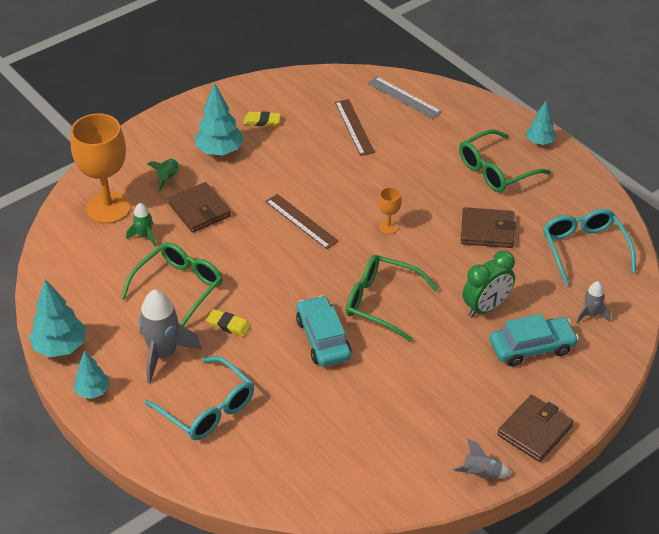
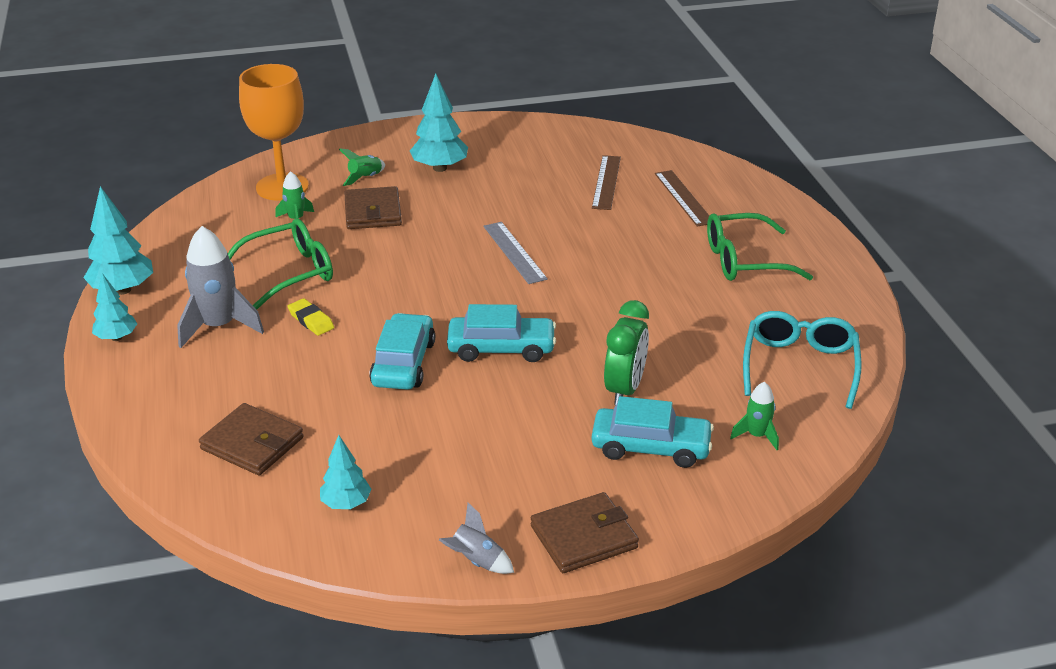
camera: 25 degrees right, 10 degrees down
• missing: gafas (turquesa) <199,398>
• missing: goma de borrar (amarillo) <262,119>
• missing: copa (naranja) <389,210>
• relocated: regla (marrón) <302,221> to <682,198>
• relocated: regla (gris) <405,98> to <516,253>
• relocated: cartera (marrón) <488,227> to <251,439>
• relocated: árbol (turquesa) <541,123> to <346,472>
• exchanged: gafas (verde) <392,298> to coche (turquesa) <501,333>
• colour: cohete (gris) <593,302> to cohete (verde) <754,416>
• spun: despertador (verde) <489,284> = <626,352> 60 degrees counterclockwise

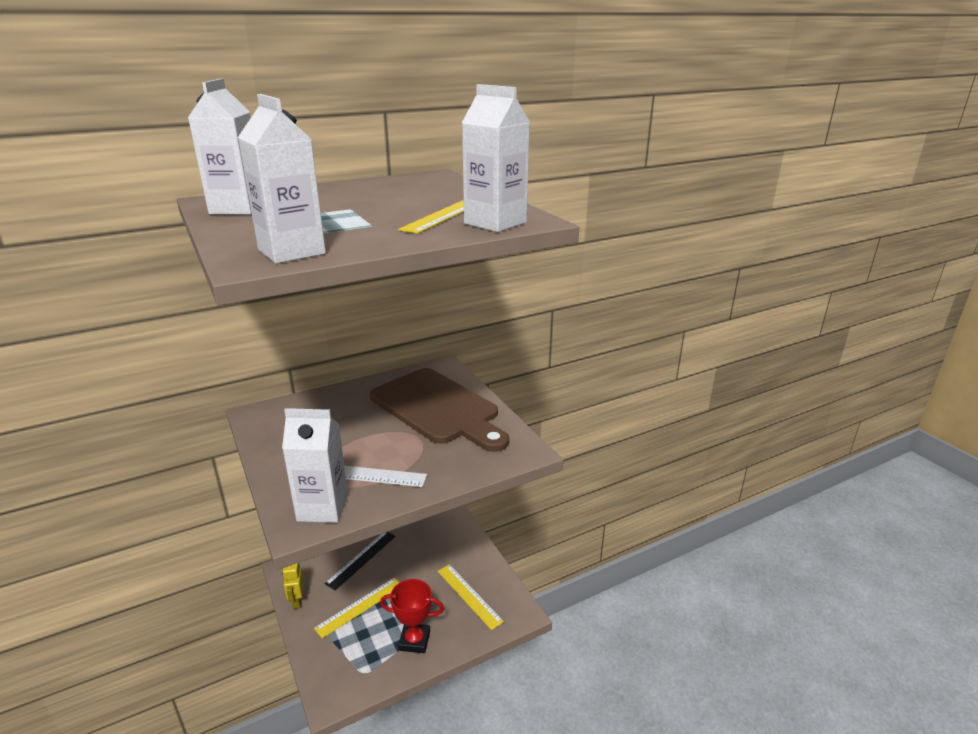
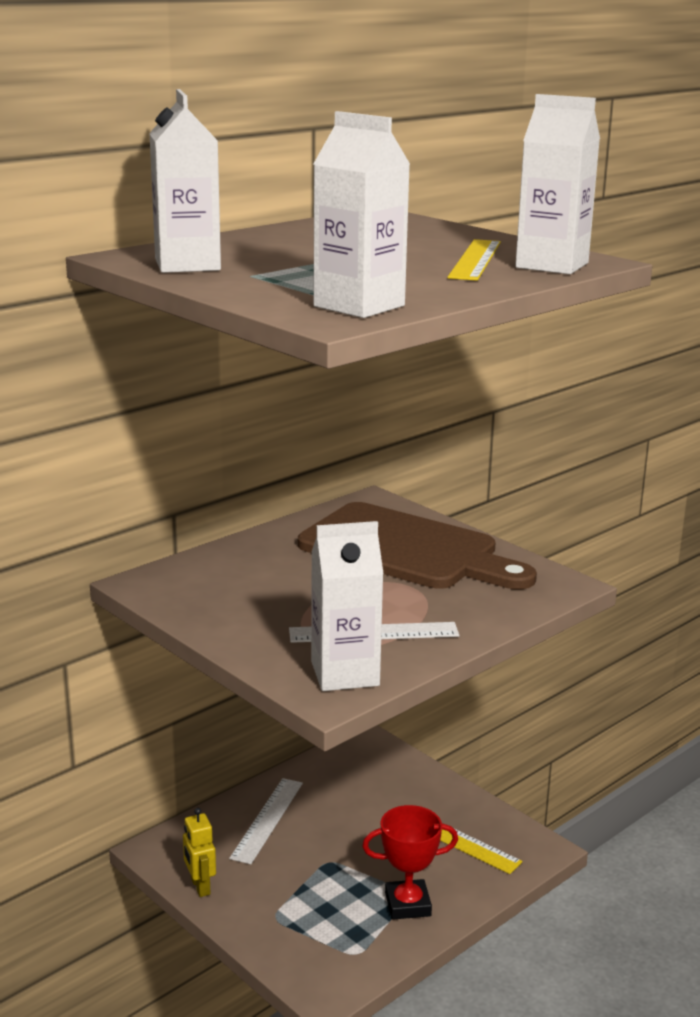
camera: 15 degrees left, 5 degrees down
• missing: regla (amarillo) <356,608>
• colour: regla (negro) <360,561> to regla (blanco) <266,821>

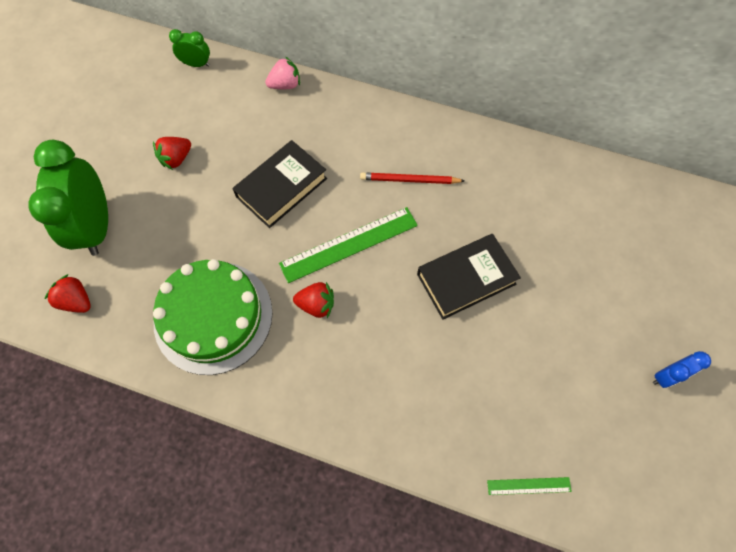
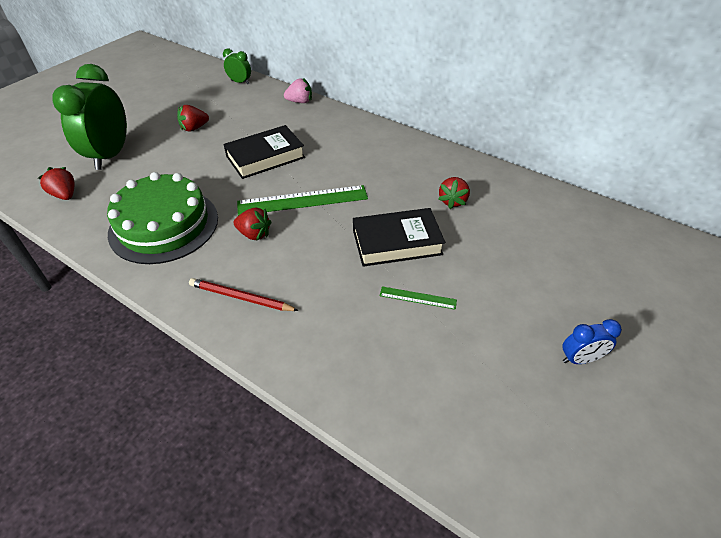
camera: 15 degrees right, 20 degrees down
• appeared: fresa (rojo) <454,193>
• relocated: lápiz (rojo) <412,178> to <244,294>
• relocated: regla (verde) <529,486> to <418,298>

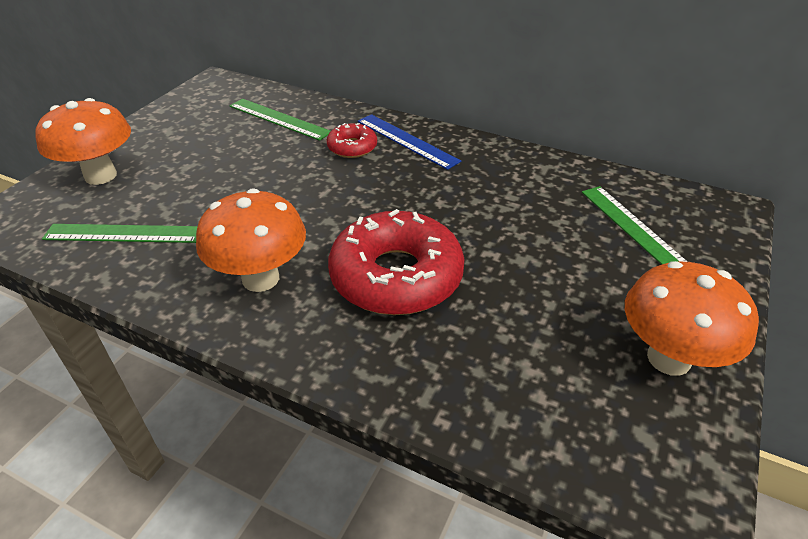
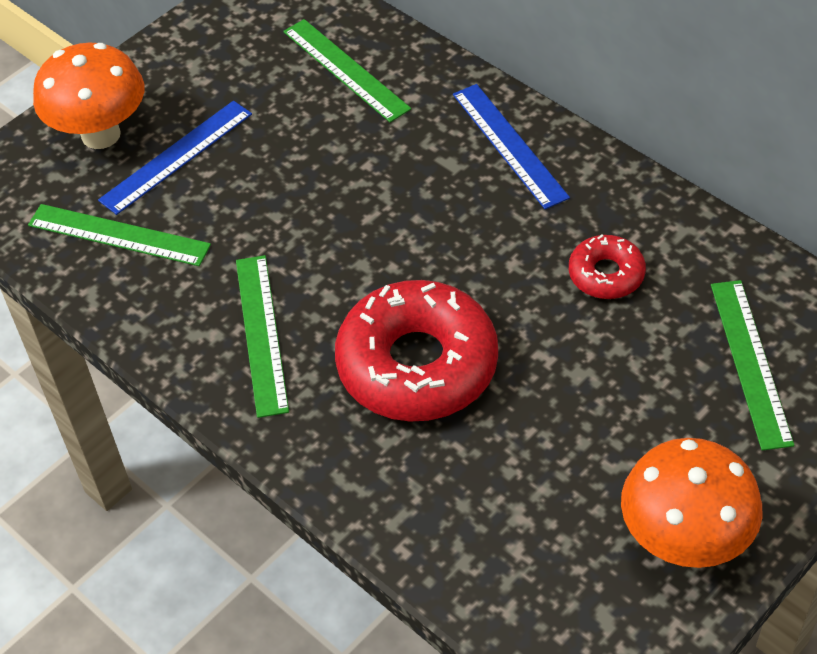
camera: 20 degrees right, 10 degrees up
• appeared: regla (azul) <175,158>
• relocated: rosquilla (rojo) <351,140> to <607,267>
• exchanged: seta (naranja) <251,240> to regla (verde) <262,336>

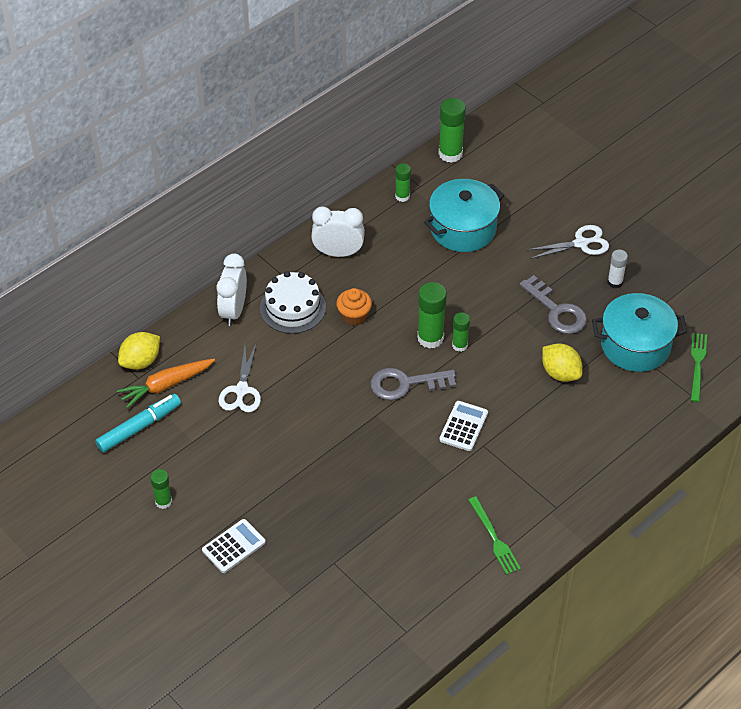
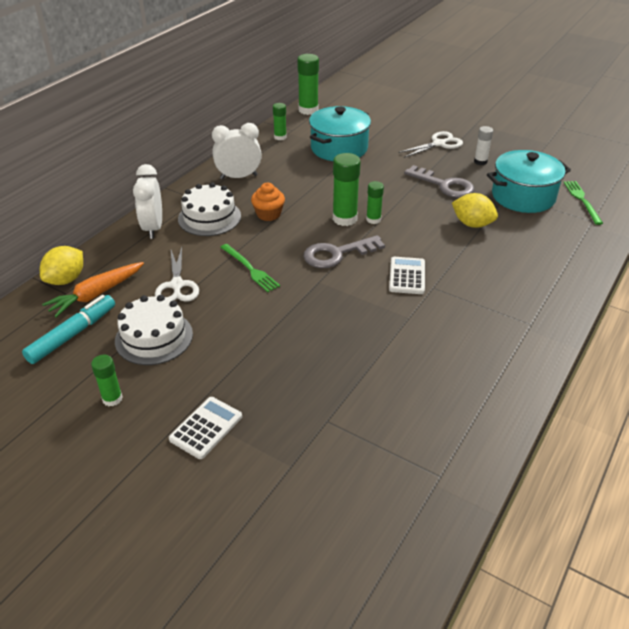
camera: 15 degrees left, 10 degrees down
• appeared: tarta (blanco) <154,330>
• relocated: tenedor (verde) <494,536> to <250,268>

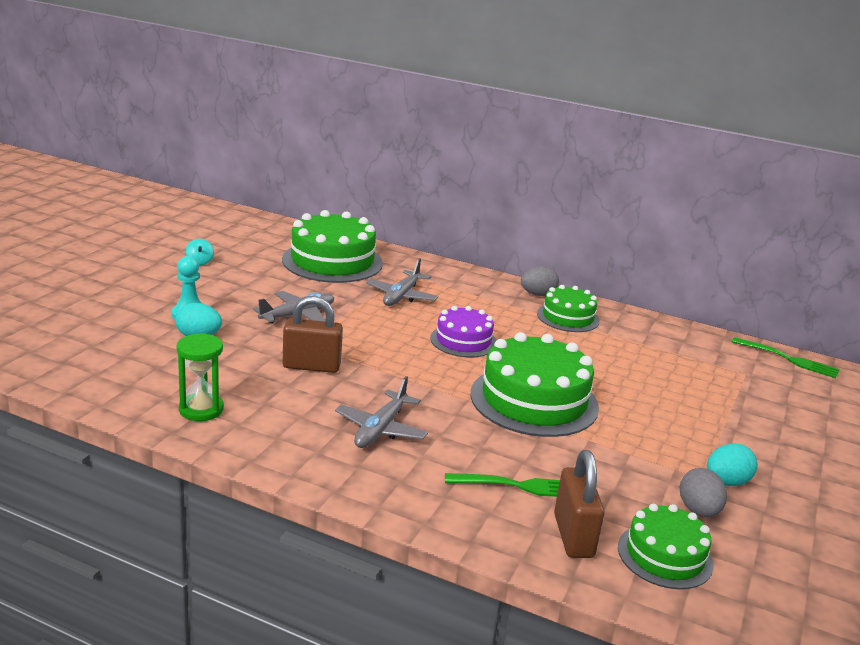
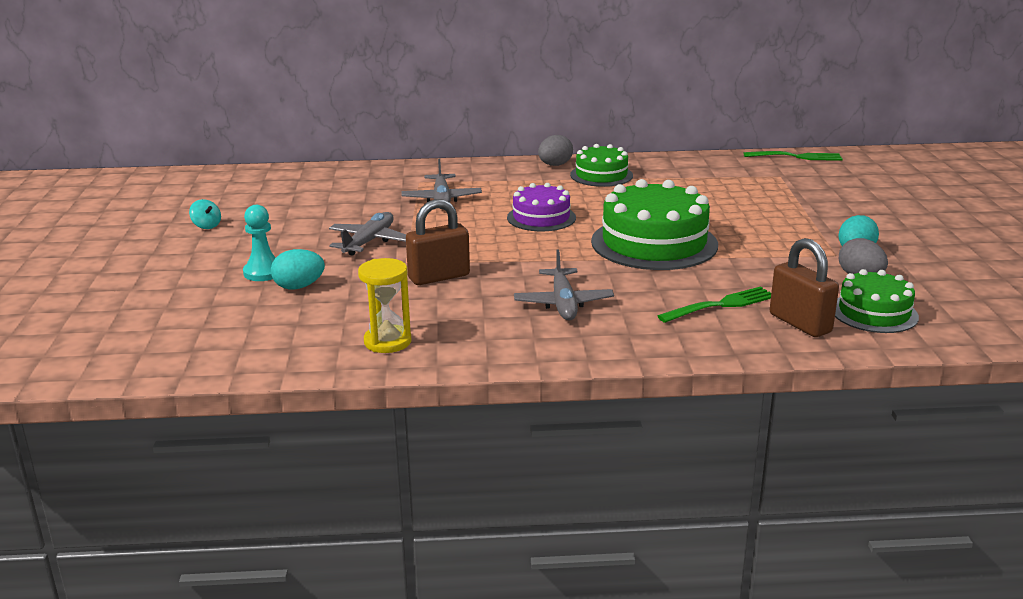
camera: 25 degrees left, 0 degrees up
• missing: tarta (verde) <332,246>
• colour: reloj de arena (verde) <200,377> to reloj de arena (amarillo) <385,305>

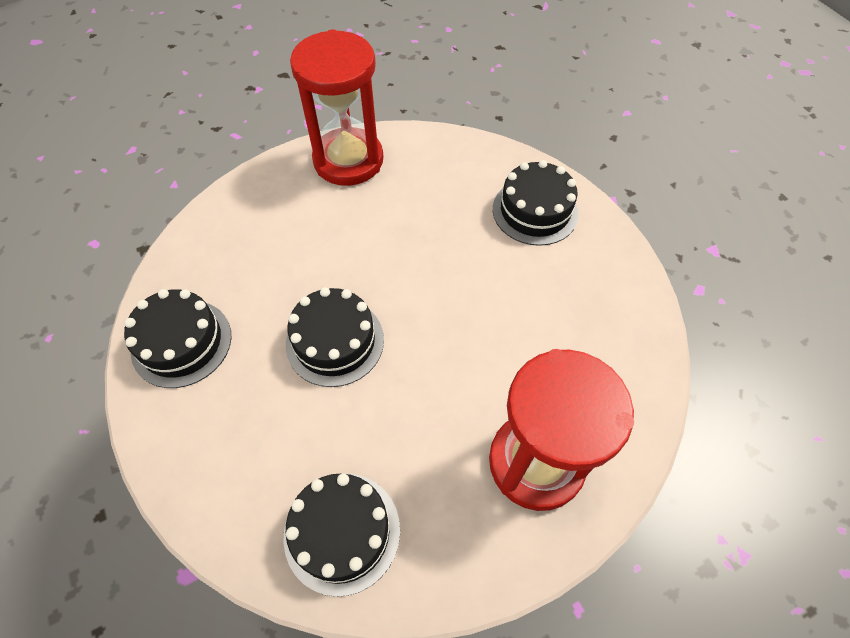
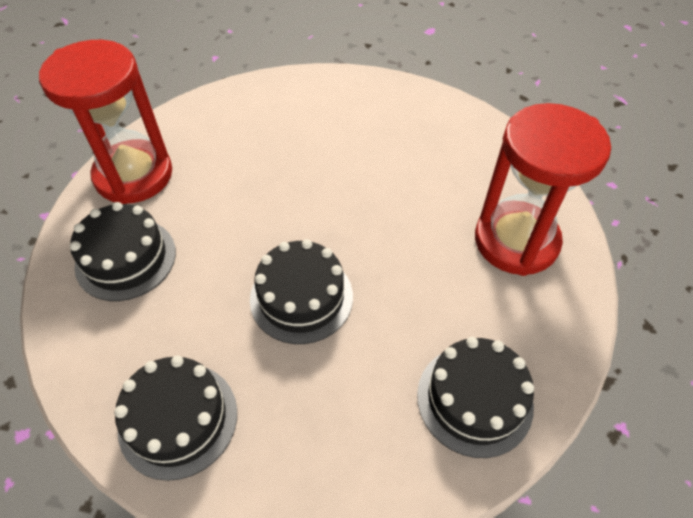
camera: 50 degrees left, 5 degrees down
• relocated: tarta (negro) <535,203> to <123,251>

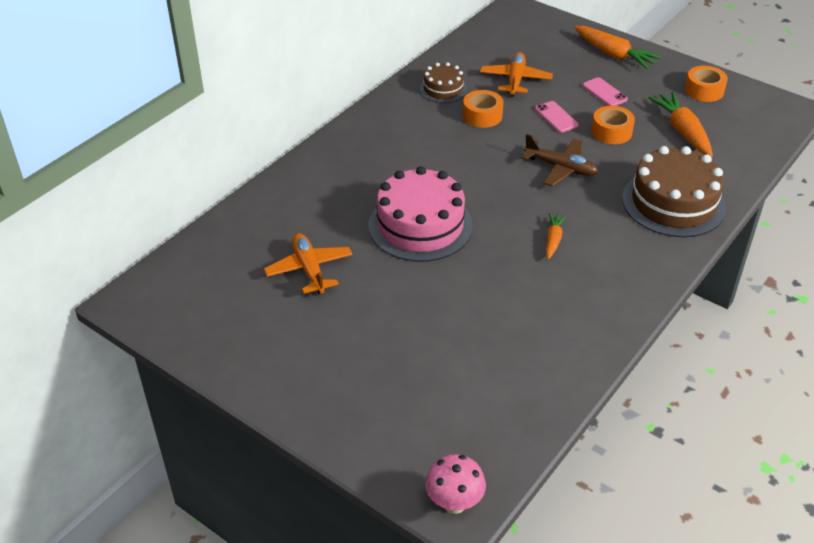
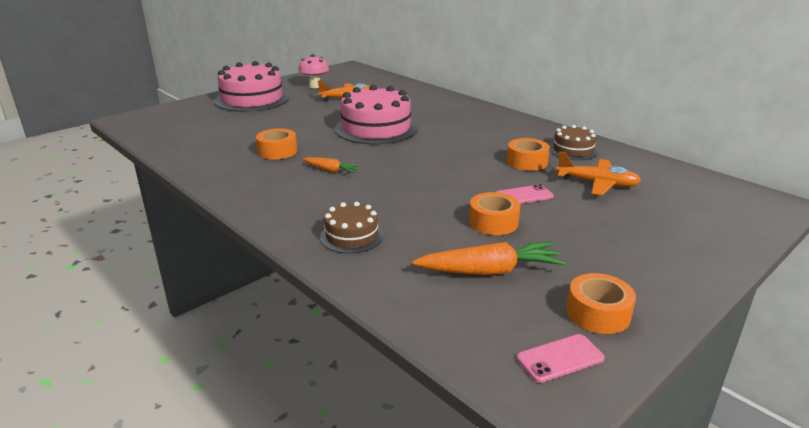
camera: 100 degrees right, 15 degrees down
• missing: avión (marrón) <559,160>
• missing: zanahoria (naranja) <618,47>
• appeared: tarta (rosa) <251,86>
• appeared: cinta adhesiva (naranja) <276,144>
• relocated: seta (rosa) <455,484> to <313,71>
• relocated: móvil (rosa) <605,91> to <561,358>
• size: tarta (marrón) <674,191> = <352,228> x0.53

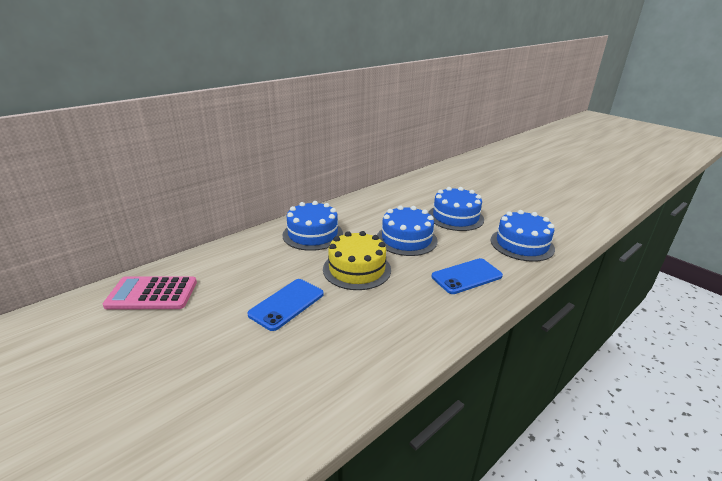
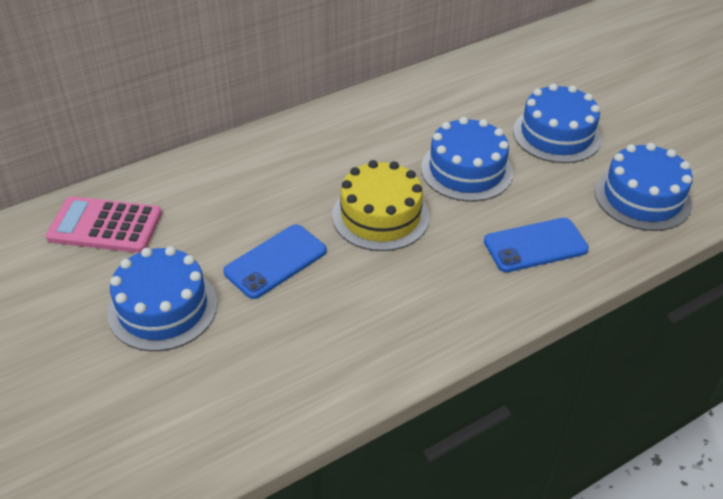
camera: 10 degrees right, 15 degrees up
• relocated: tarta (azul) <313,226> to <163,298>

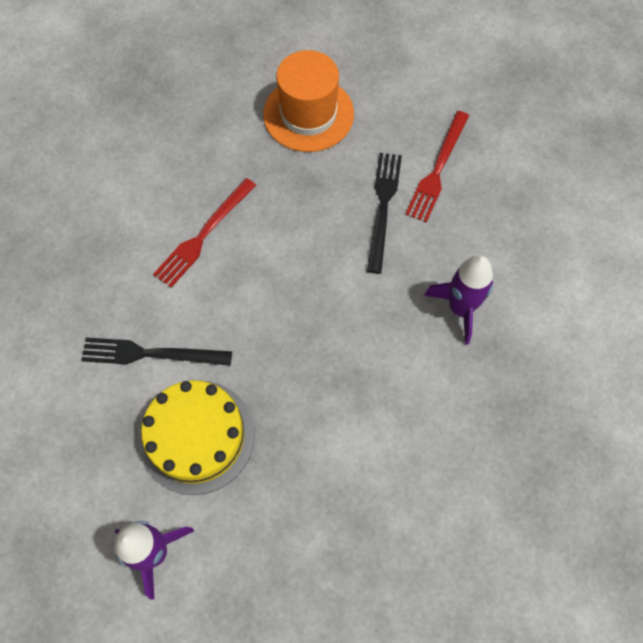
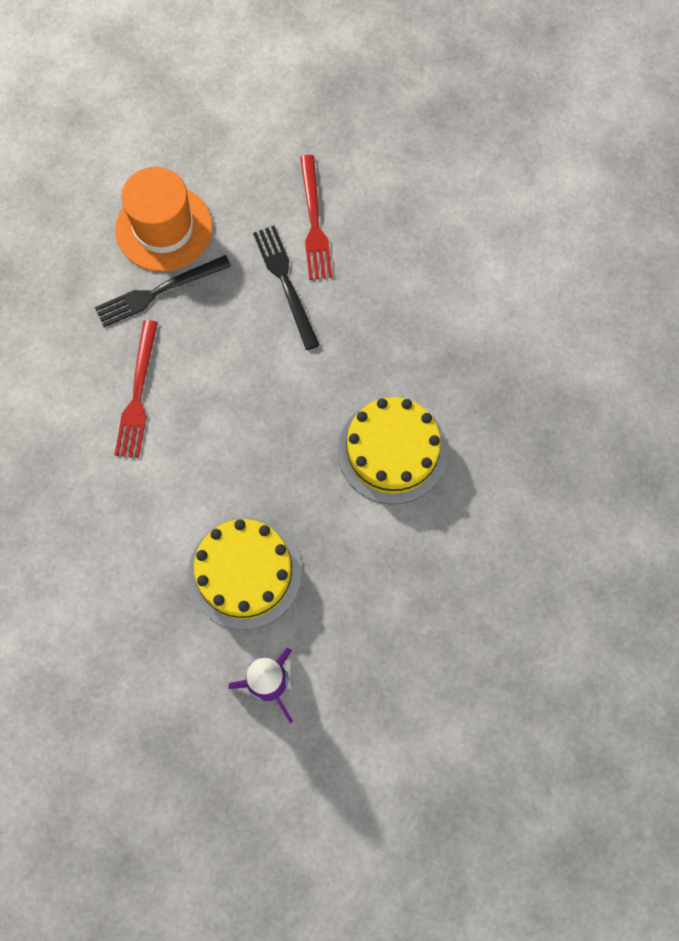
camera: 30 degrees left, 5 degrees up
• missing: cohete (morado) <458,300>
• appeared: tarta (amarillo) <393,450>
• relocated: tenedor (negro) <156,352> to <163,291>

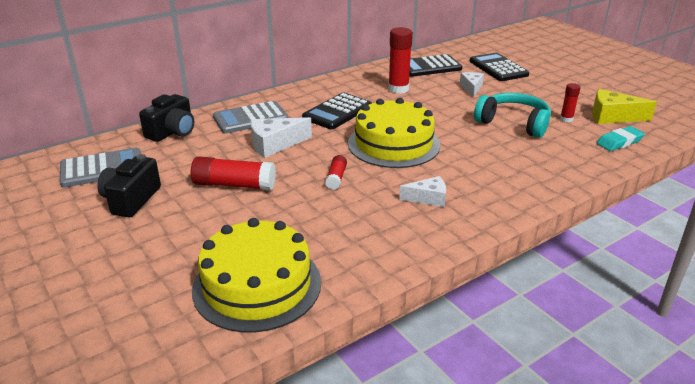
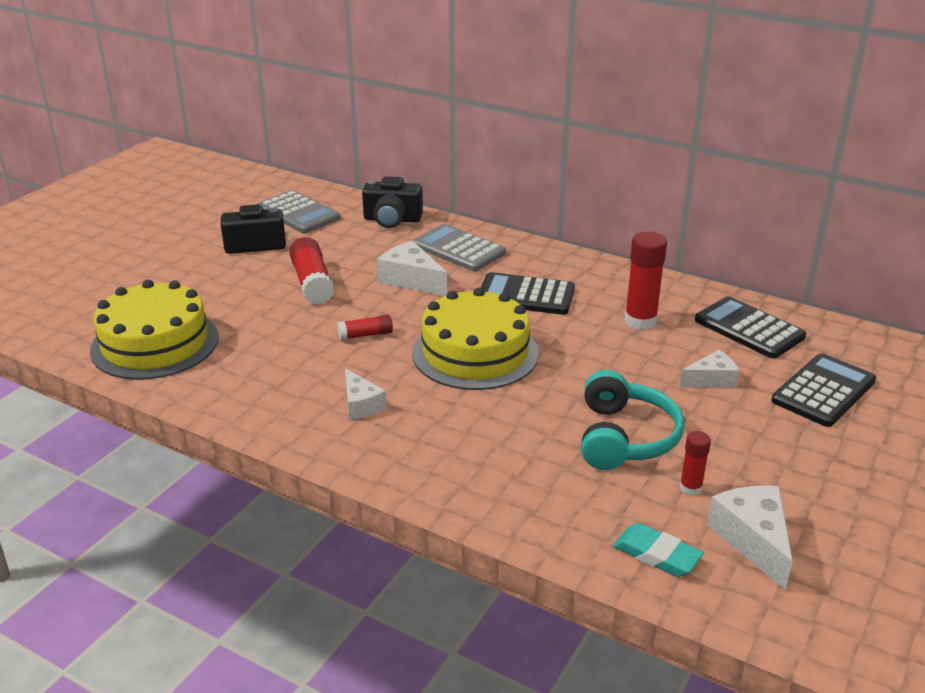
camera: 65 degrees right, 0 degrees up
• colour: queso (amarillo) <624,106> to queso (blanco) <750,537>

